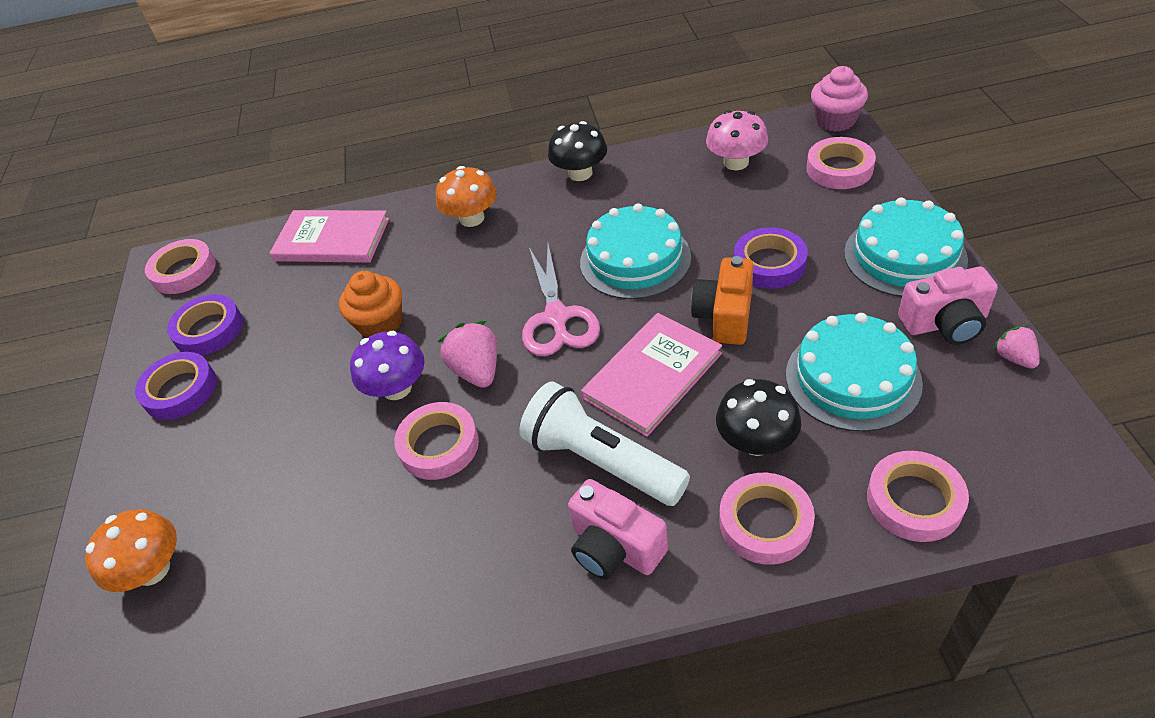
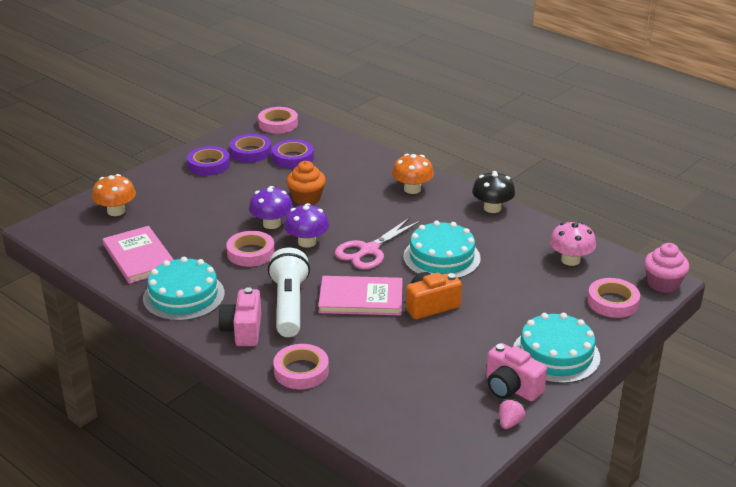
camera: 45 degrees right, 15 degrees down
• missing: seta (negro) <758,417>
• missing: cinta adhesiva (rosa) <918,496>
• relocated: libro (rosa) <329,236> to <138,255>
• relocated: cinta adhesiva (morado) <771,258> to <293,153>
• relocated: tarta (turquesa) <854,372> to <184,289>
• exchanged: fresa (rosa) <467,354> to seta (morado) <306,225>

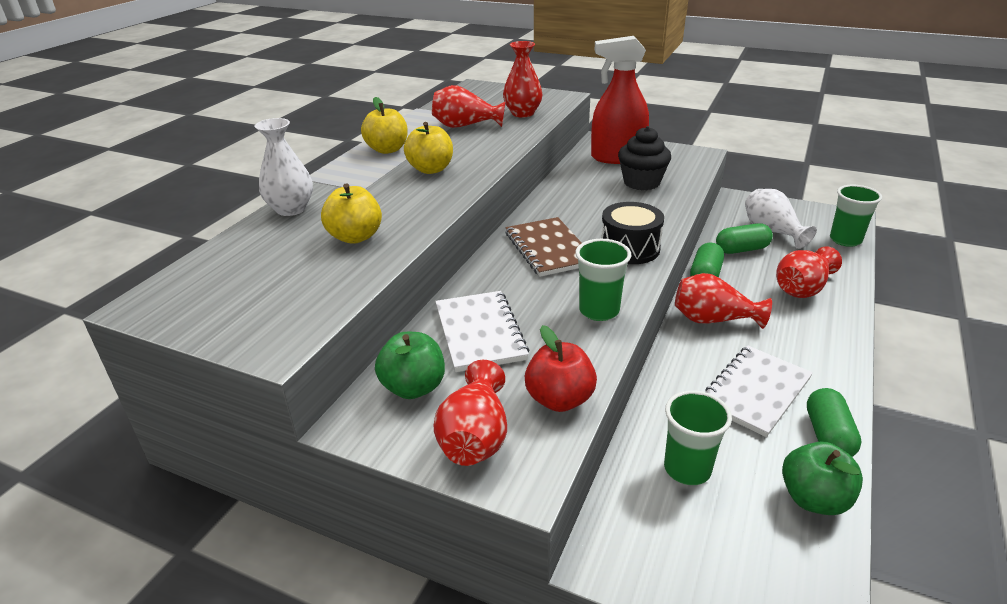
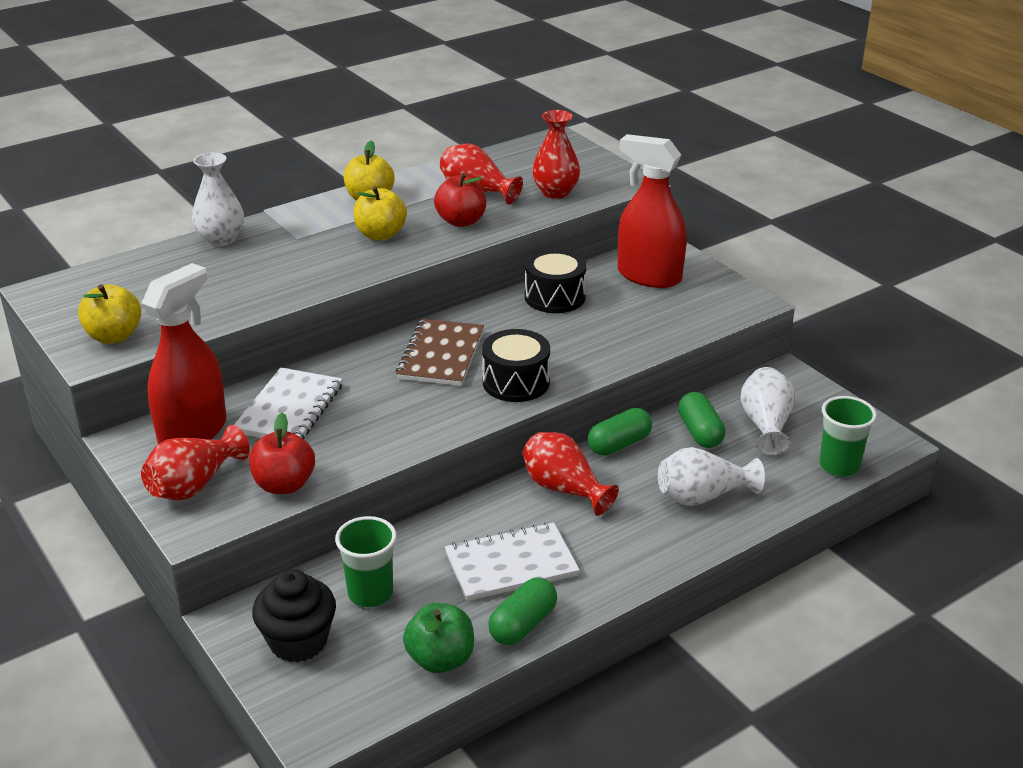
camera: 30 degrees right, 0 degrees up
• missing: vaso (verde) <603,280>
• appeared: manzana (rojo) <460,200>
• appeared: tambor (negro) <556,281>
• relocated: manzana (amarillo) <351,213> to <109,314>
• relocated: magdalena (negro) <644,158> to <294,616>
• exchanged: manzana (verde) <410,365> to pulverizador (rojo) <184,353>
• colour: florero (rojo) <809,272> to florero (blanco) <711,476>
• spun: cápsula (verde) <744,238> = <701,420> 60 degrees clockwise

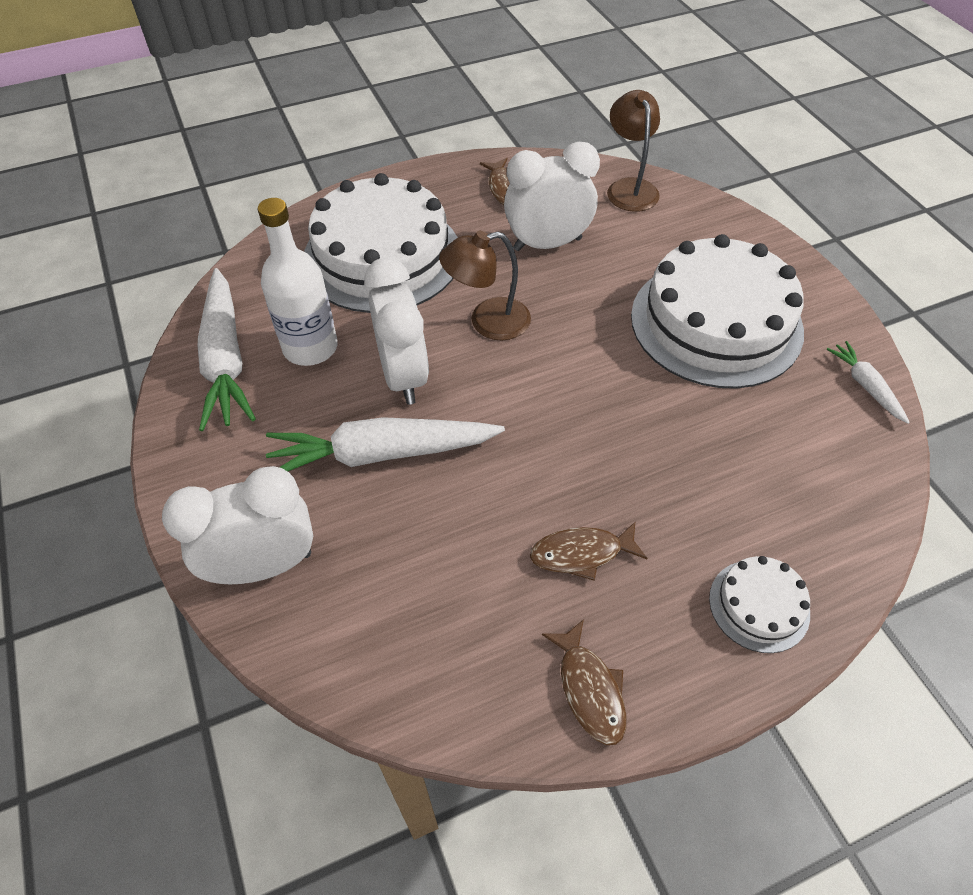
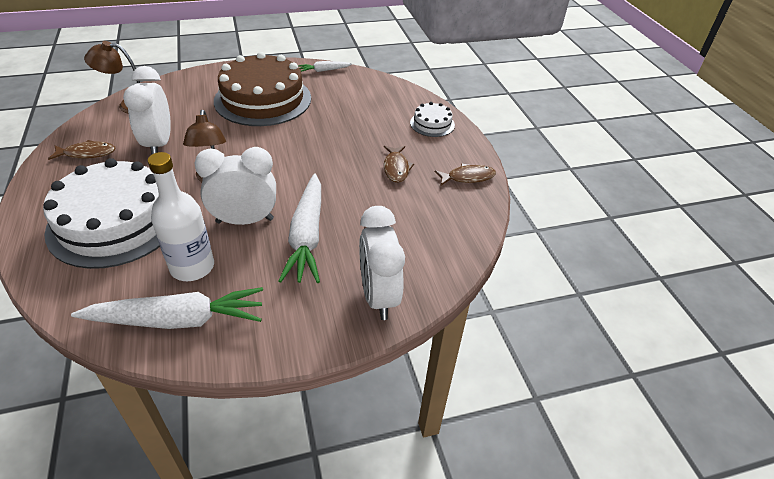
camera: 85 degrees left, 10 degrees down
• colour: tarta (blanco) <717,311> to tarta (marrón) <262,89>

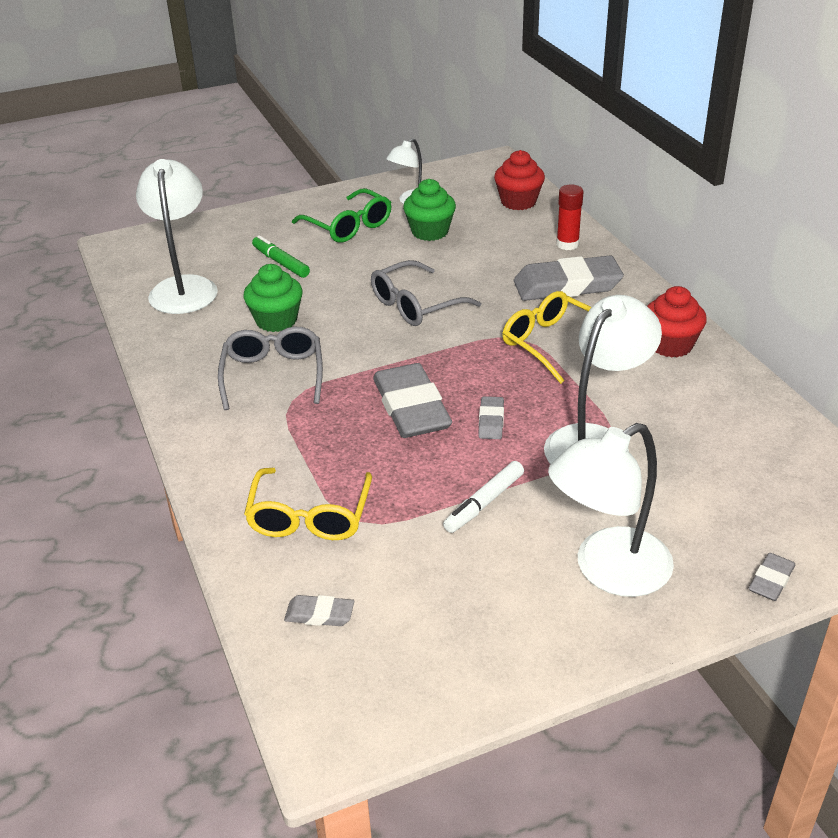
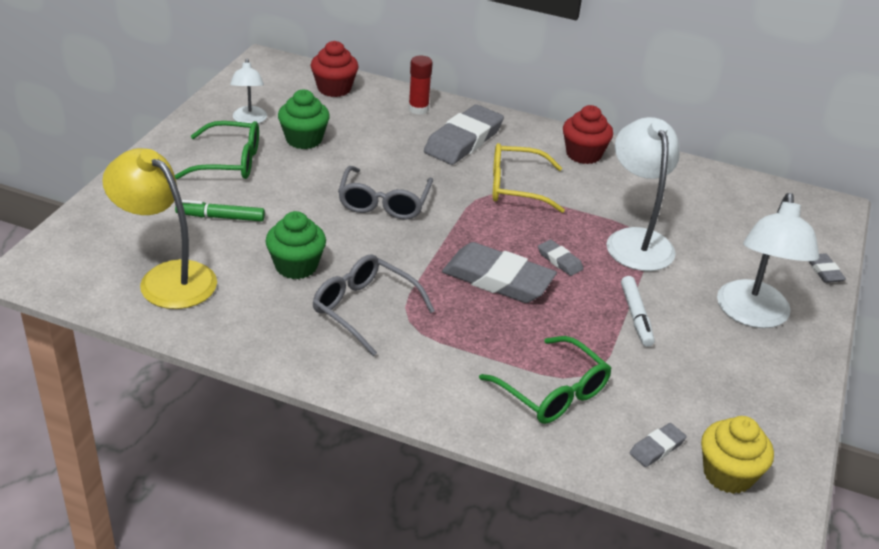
camera: 50 degrees left, 0 degrees up
• appeared: magdalena (amarillo) <737,455>
• colour: lámpara (blanco) <177,236> to lámpara (amarillo) <159,228>
• colour: gafas (amarillo) <308,504> to gafas (verde) <545,380>

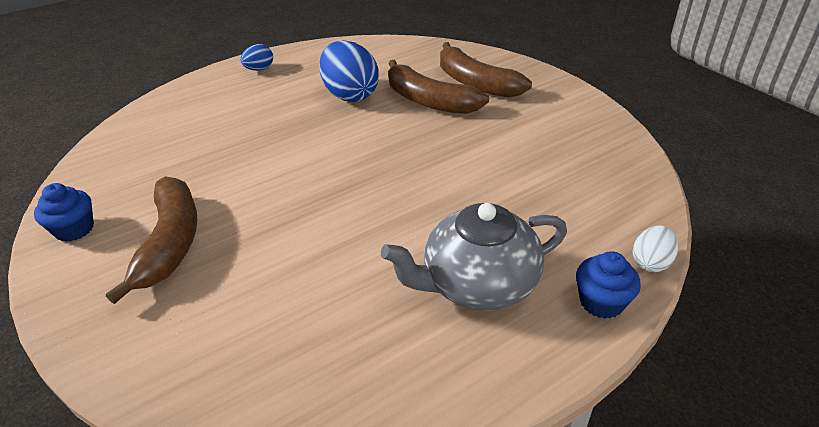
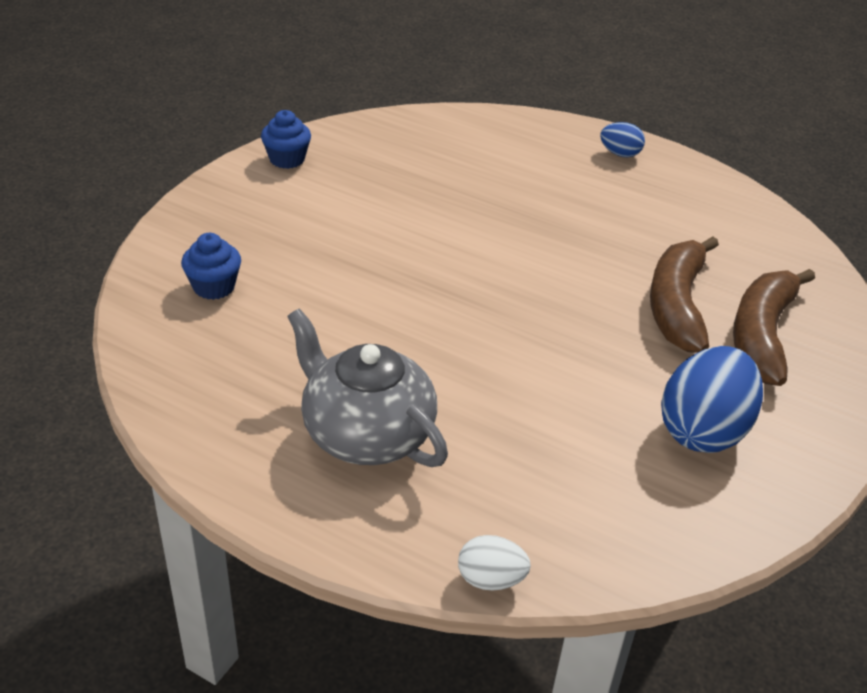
camera: 60 degrees right, 0 degrees up
• missing: plátano (marrón) <151,240>
• relocated: huevo (azul) <349,71> to <712,399>
• relocated: magdalena (azul) <608,285> to <211,266>

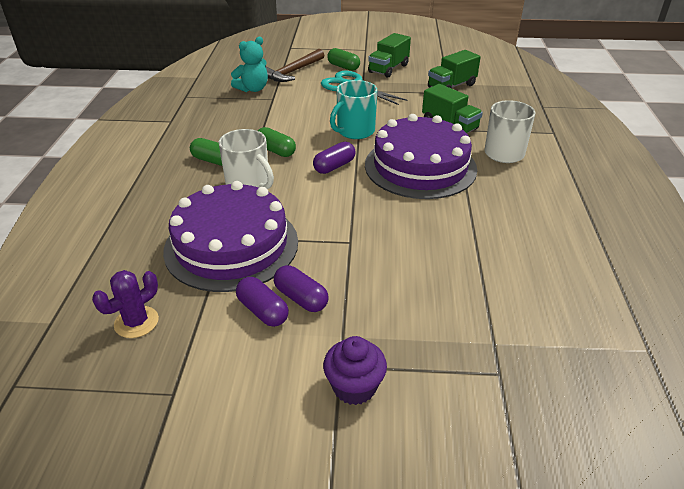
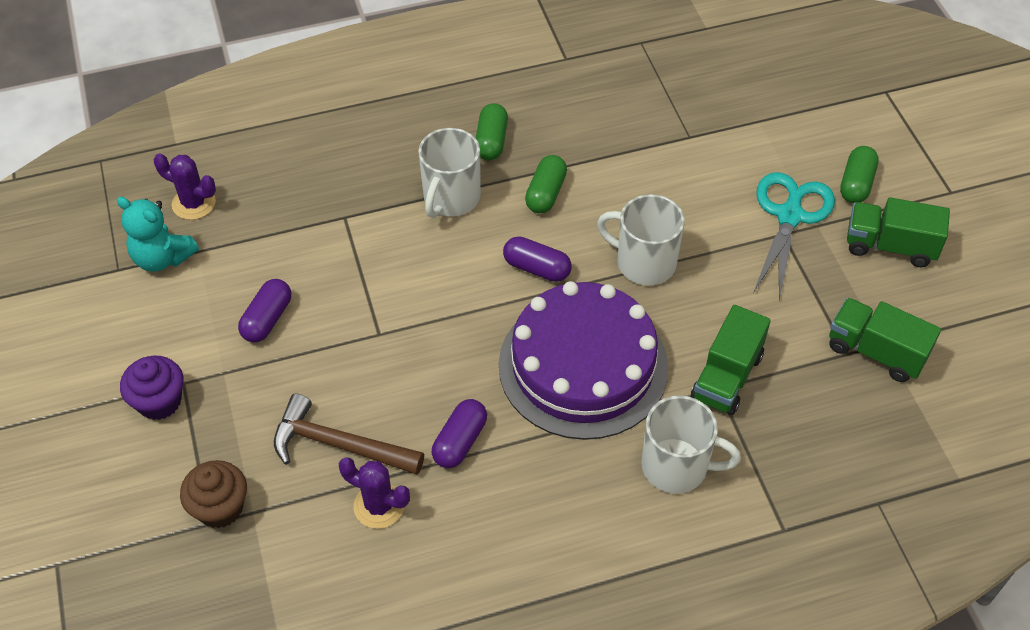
camera: 70 degrees right, 15 degrees up
• missing: tarta (morado) <230,236>
• appeared: magdalena (marrón) <213,494>
• appeared: cactus (morado) <374,493>
• relocated: osito (turquesa) <249,64> to <158,234>
• relocated: cápsula (morado) <262,302> to <459,433>
• relocated: martillo (marrón) <295,65> to <349,434>
• colour: taza (turquesa) <353,109> to taza (blanco) <641,239>

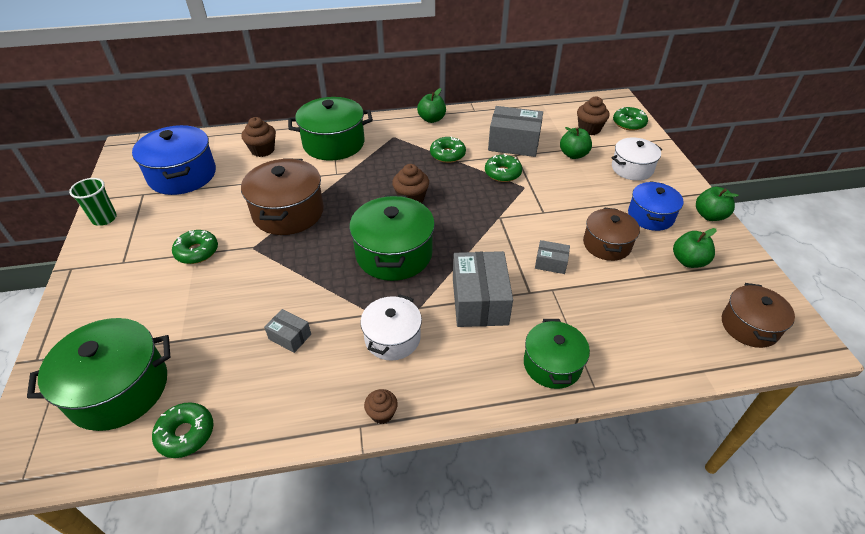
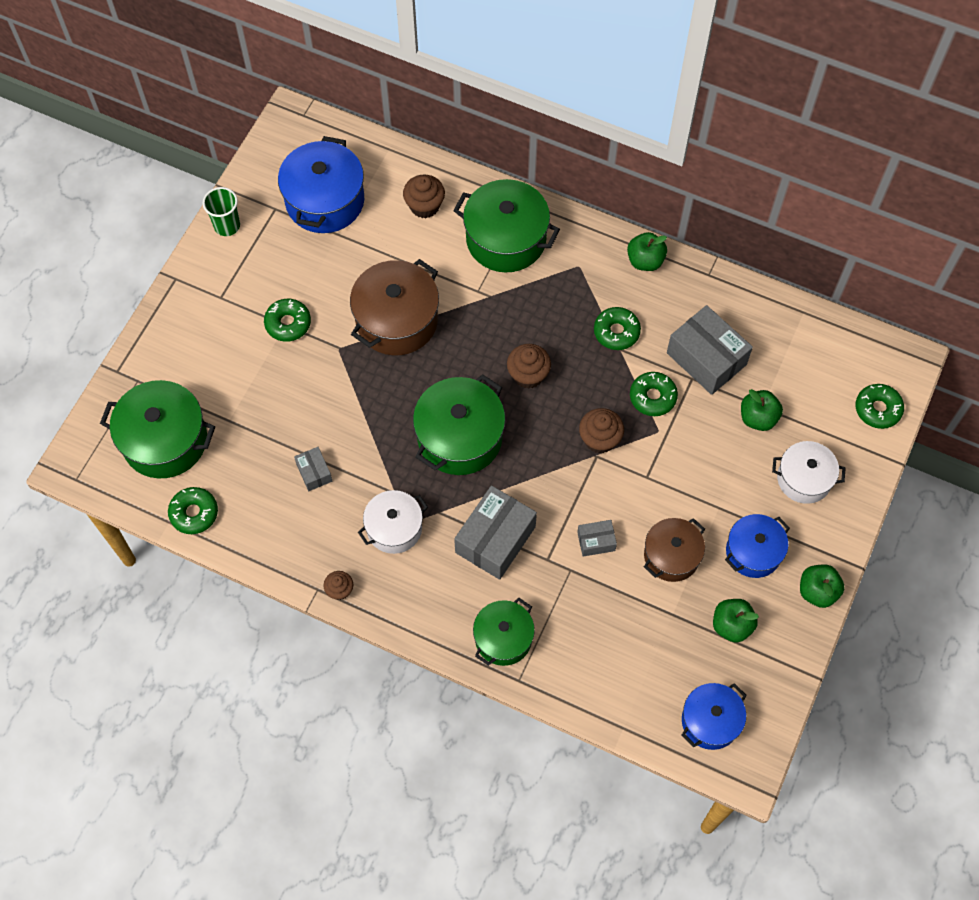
camera: 35 degrees right, 20 degrees up
• relocated: magdalena (marrón) <593,116> to <601,430>
• colour: olla (marrón) <758,315> to olla (azul) <714,716>
• spun: caja (gris) <552,257> = <597,538> 60 degrees counterclockwise

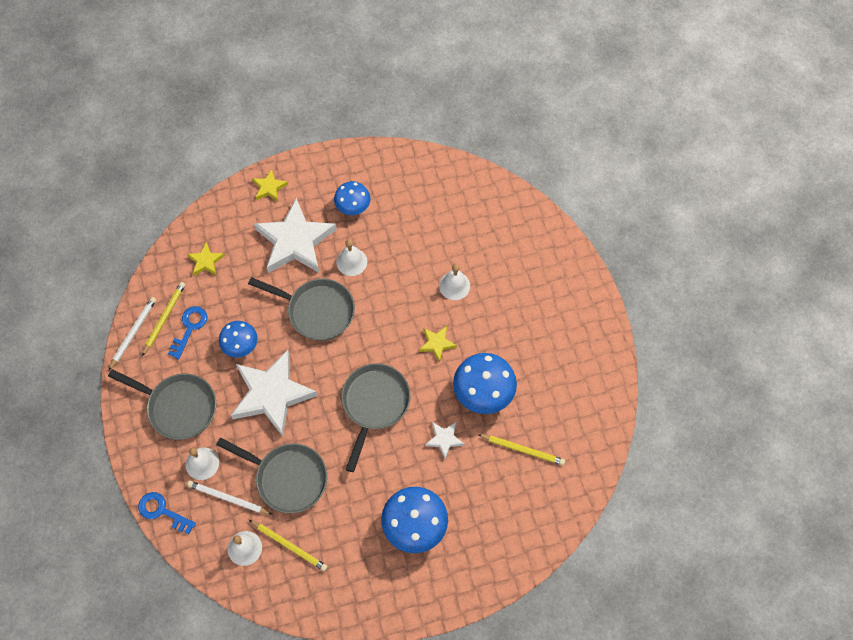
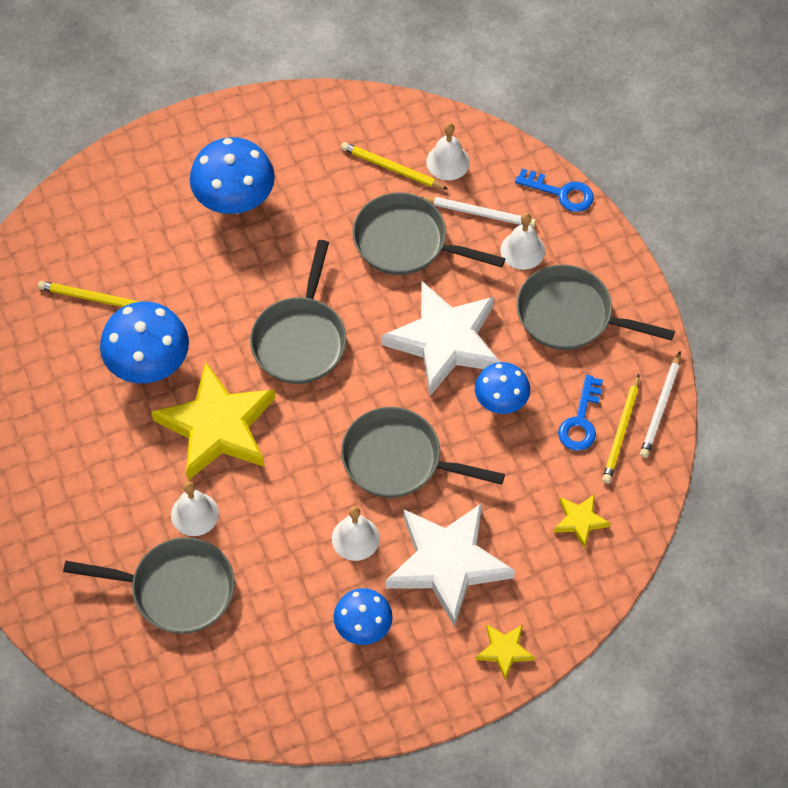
camera: 175 degrees right, 5 degrees down
• missing: estrella (blanco) <445,440>
• appeared: sartén (gris) <149,585>
• size: estrella (amarillo) <438,344> = <213,421> x2.23

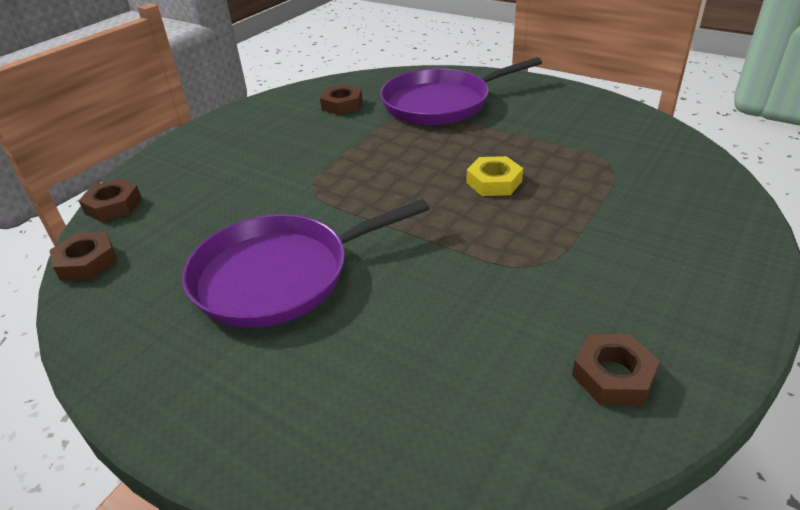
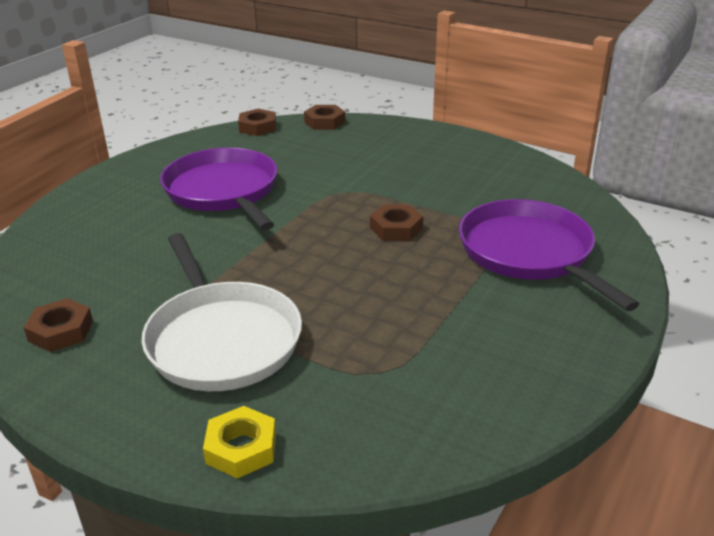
camera: 85 degrees right, 5 degrees down
• appeared: sartén (blanco) <222,312>
• relocated: tuerca (marrón) <341,99> to <396,222>
• relocated: tuerca (amarillo) <494,176> to <239,442>

